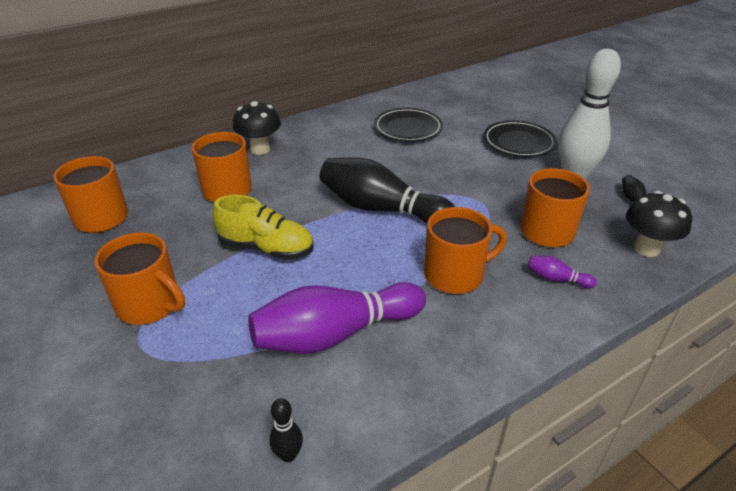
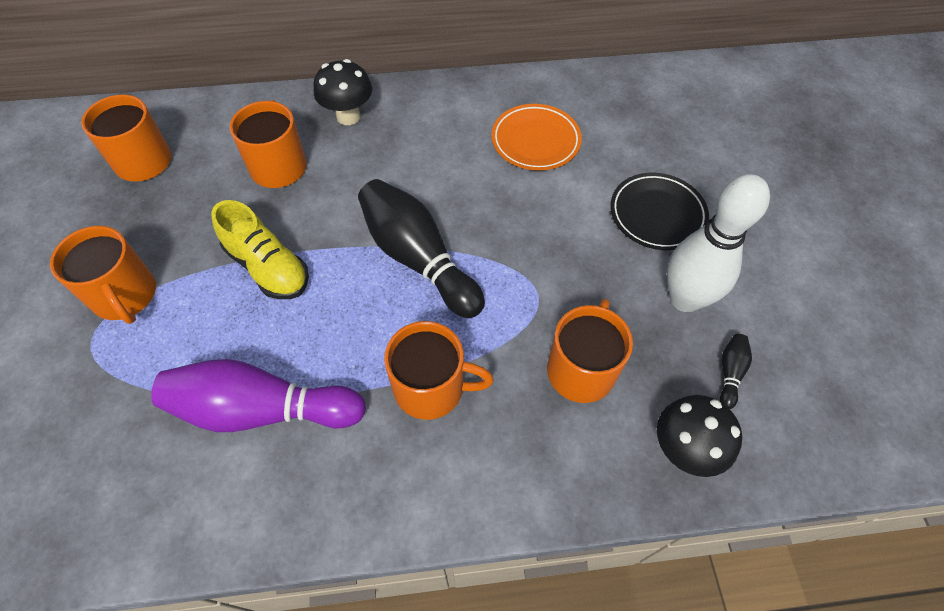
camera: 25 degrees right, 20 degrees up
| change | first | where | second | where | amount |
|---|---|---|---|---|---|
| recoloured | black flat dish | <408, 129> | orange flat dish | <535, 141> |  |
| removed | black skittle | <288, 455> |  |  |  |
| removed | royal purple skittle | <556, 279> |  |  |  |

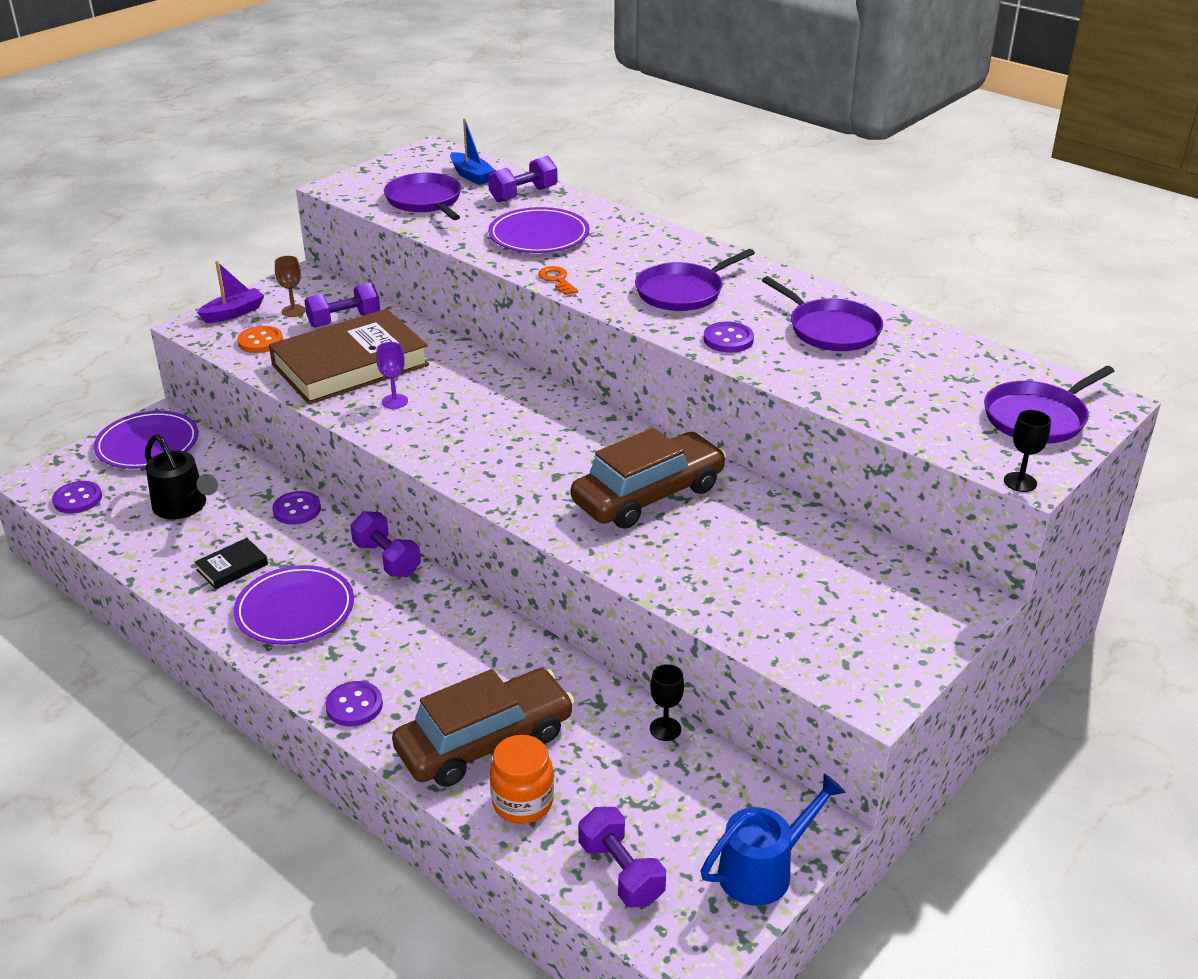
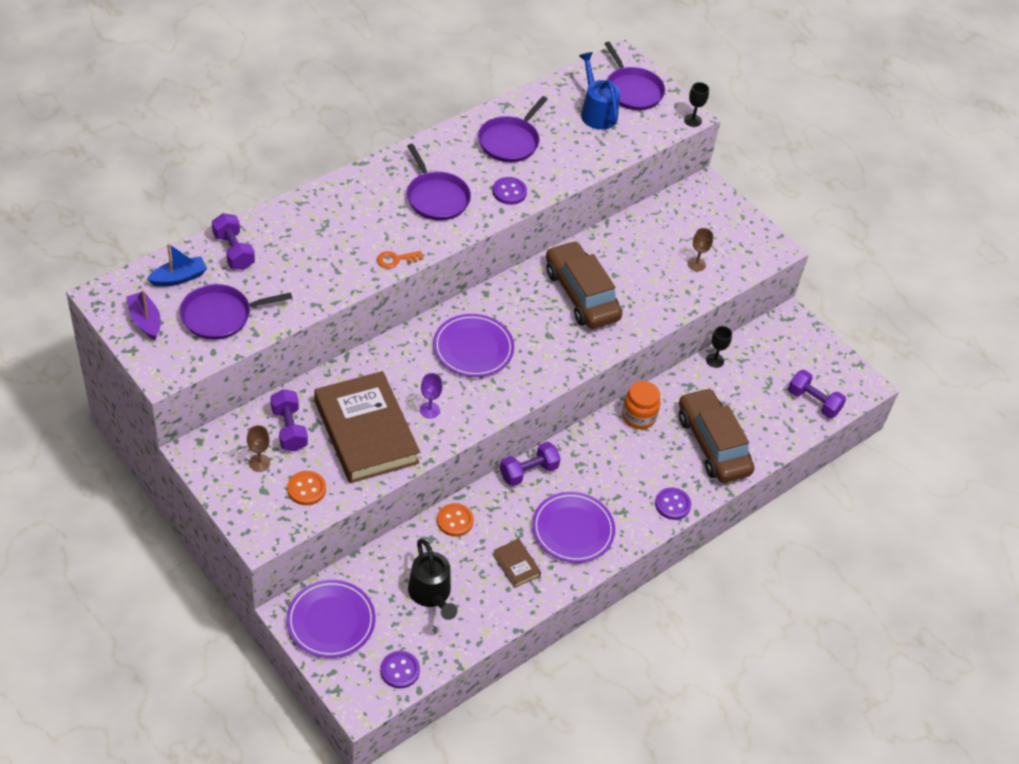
camera: 85 degrees left, 15 degrees up
| change | first | where | second | where | amount |
|---|---|---|---|---|---|
| moved | royal purple sailboat | <233, 313> |  | <145, 321> |  |
| turned | black sprinkling can | <184, 507> |  | <431, 594> | 105 degrees clockwise |
| moved | royal purple flat dish | <539, 236> |  | <473, 348> |  |
| recoloured | royal purple sewing button | <297, 510> | orange sewing button | <455, 521> |  |
| turned | royal purple skillet | <830, 329> |  | <510, 141> | 150 degrees clockwise |
| recoloured | black book | <232, 567> | brown book | <516, 565> |  |
| moved | cobalt sprinkling can | <764, 869> |  | <596, 112> |  |
| moved | orange jam jar | <522, 802> |  | <638, 417> |  |
| added |  |  | brown chalice | <696, 264> |  |
| turned | royal purple free weight | <621, 872> |  | <813, 402> | 60 degrees clockwise |

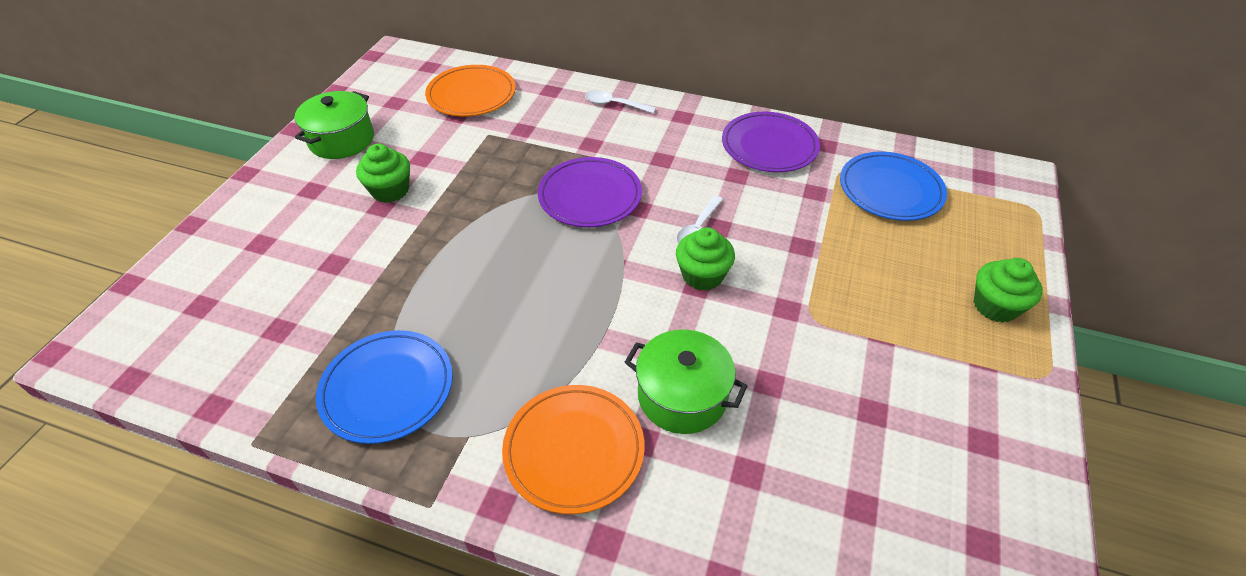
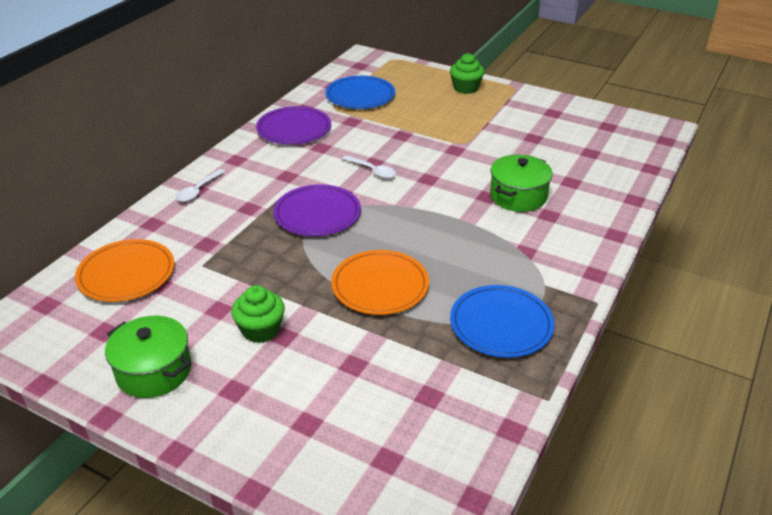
camera: 80 degrees left, 10 degrees down
| change | first | where | second | where | amount |
|---|---|---|---|---|---|
| moved | orange flat dish | <574, 450> |  | <380, 286> |  |
| removed | green cupcake | <702, 275> |  |  |  |

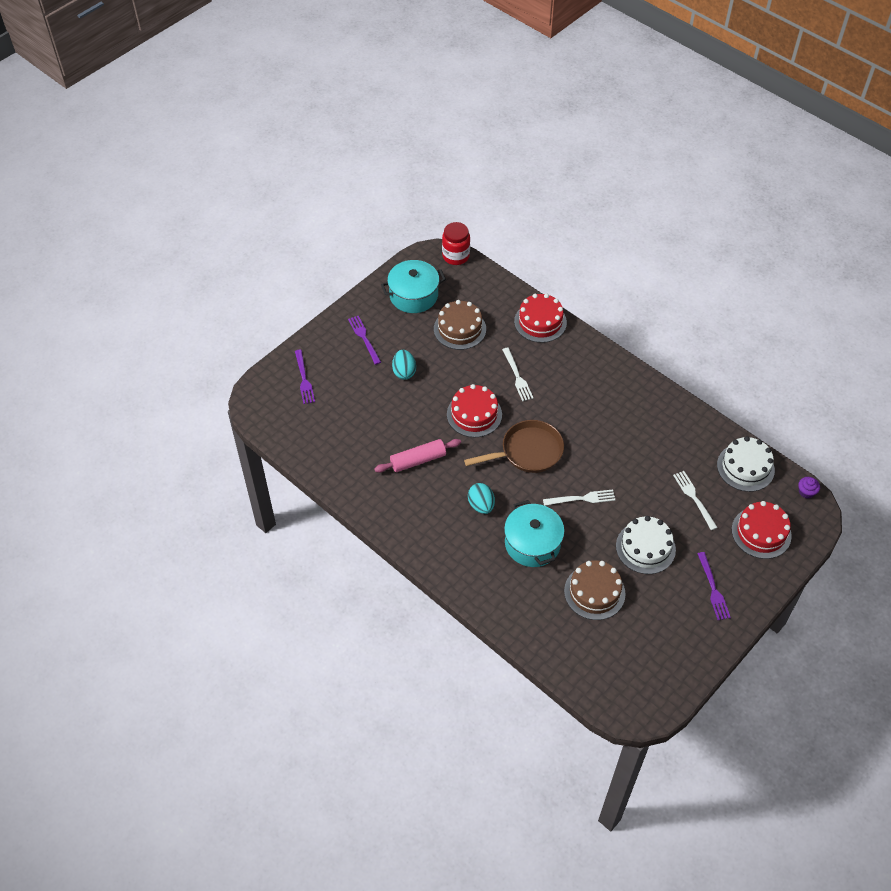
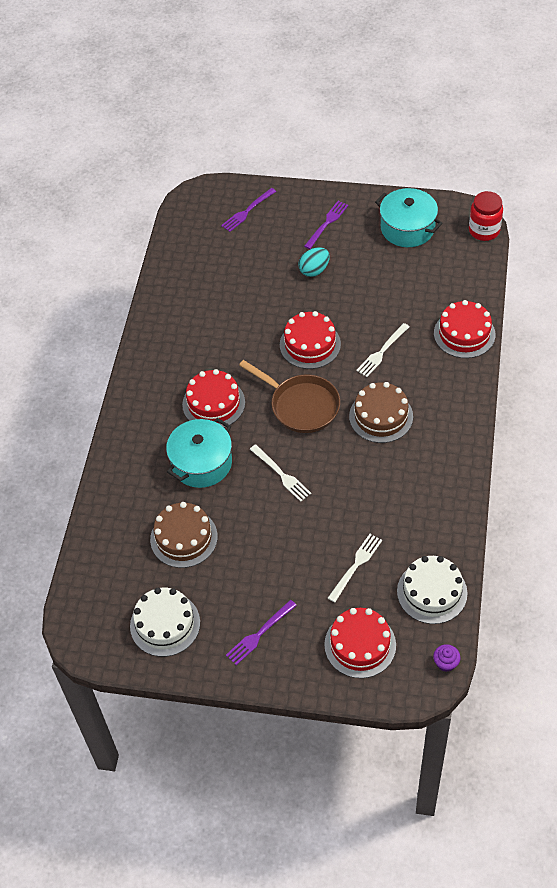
camera: 60 degrees right, 0 degrees up
| change | first | where | second | where | amount |
|---|---|---|---|---|---|
| moved | white gateau | <645, 547> |  | <165, 624> |  |
| replaced | aqua egg | <481, 505> | scarlet gateau | <213, 403> |  |
| moved | brown gateau | <459, 329> |  | <381, 416> |  |
| removed | pink dough roller | <418, 460> |  |  |  |

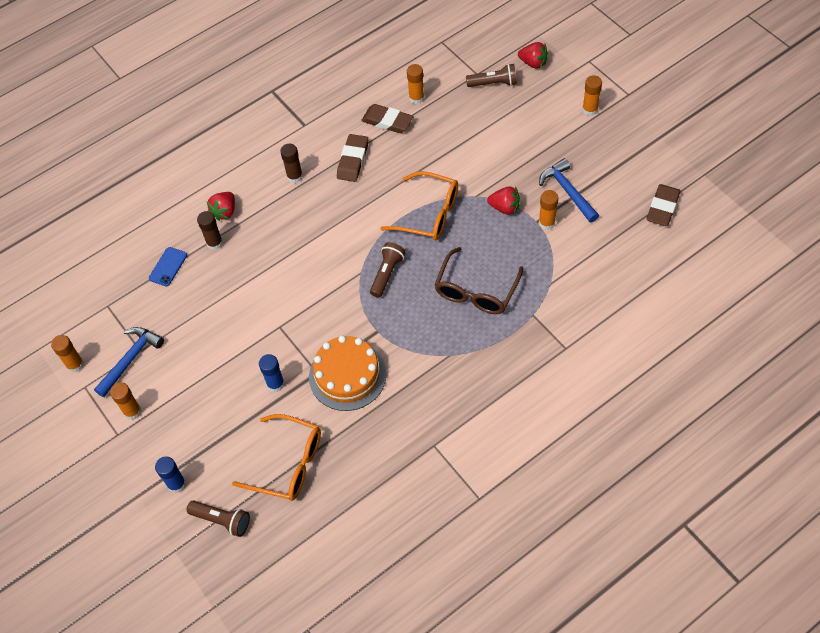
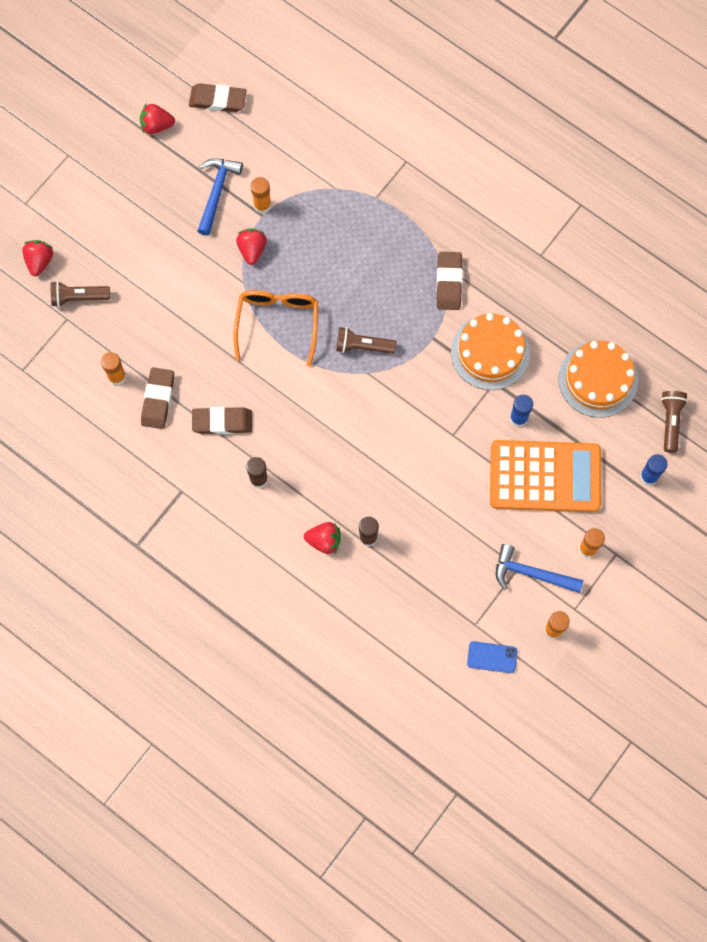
camera: 110 degrees left, 15 degrees up
| change | first | where | second | where | amount |
|---|---|---|---|---|---|
| turned | brown pocket torch | <493, 83> |  | <78, 297> | 75 degrees counterclockwise |
| added |  |  | scarlet strawberry | <156, 125> |  |
| turned | cobalt claw hammer | <568, 191> |  | <216, 192> | 150 degrees clockwise |
| added |  |  | brown eraser | <449, 282> |  |
| moved | cobalt phone | <168, 267> |  | <492, 657> |  |
| added |  |  | orange pocket calculator | <545, 476> |  |
| replaced | orange glasses | <288, 464> | orange gateau | <598, 379> |  |
| removed | brown glasses | <476, 291> |  |  |  |
| removed | orange glue stick | <590, 110> |  |  |  |

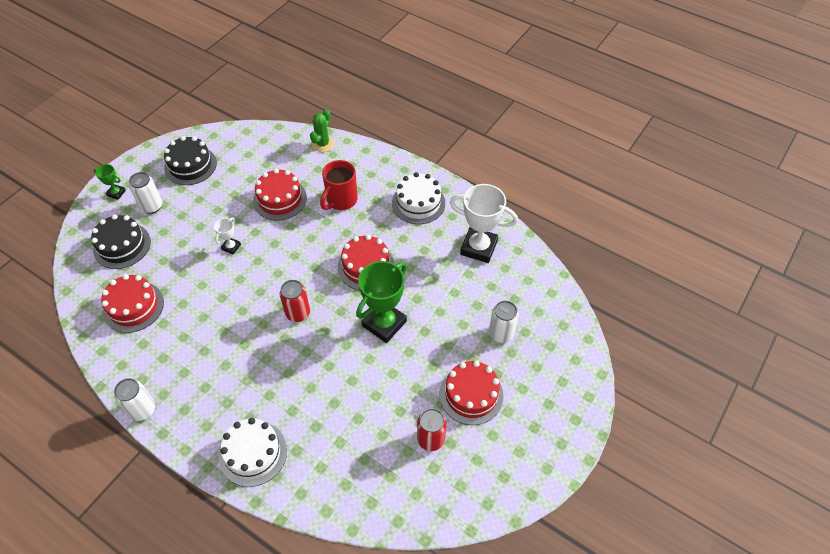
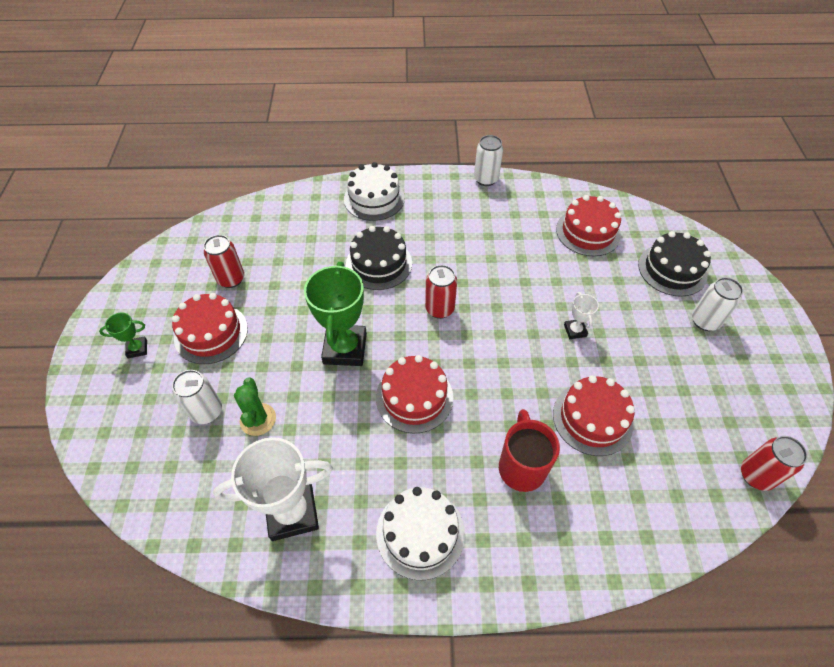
camera: 145 degrees right, 0 degrees up
| change | first | where | second | where | amount |
|---|---|---|---|---|---|
| moved | green prize cup | <116, 193> |  | <137, 349> |  |
| moved | green prickly plant | <323, 144> |  | <258, 419> |  |
| moved | black gateau | <190, 165> |  | <379, 264> |  |
| added |  |  | scarlet soda can | <756, 475> |  |

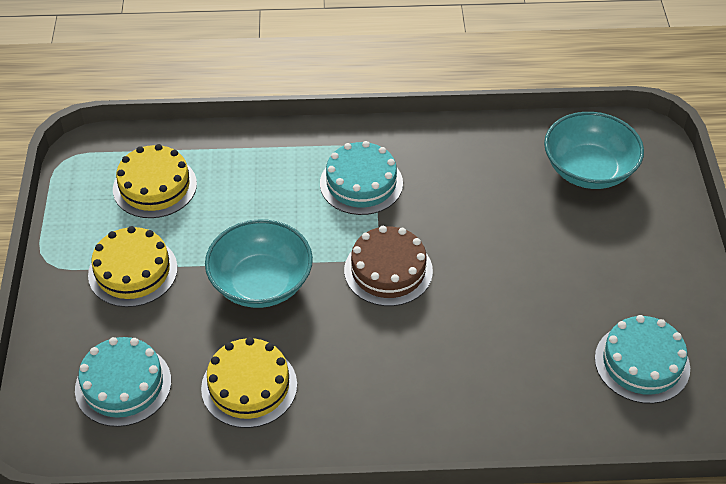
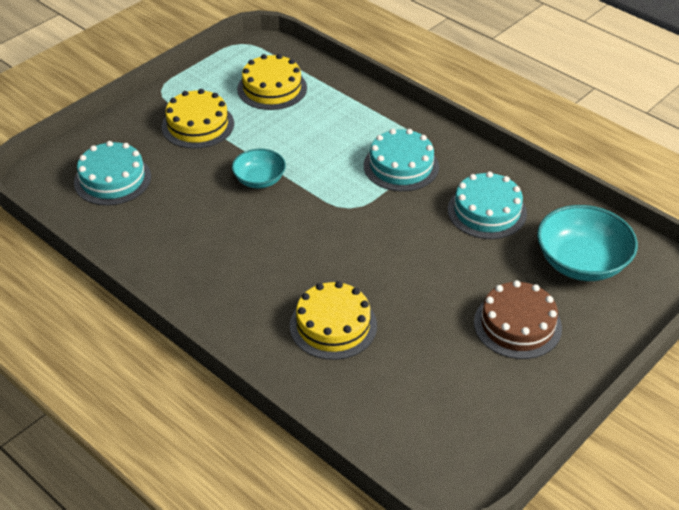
camera: 45 degrees right, 5 degrees down
| change | first | where | second | where | amount |
|---|---|---|---|---|---|
| resized | aqua serving bowl | <261, 283> |  | <259, 180> | x0.59 |
| moved | golden gateau | <249, 386> |  | <333, 325> |  |
| moved | aqua gateau | <642, 363> |  | <487, 211> |  |
| moved | brown gateau | <388, 270> |  | <517, 325> |  |

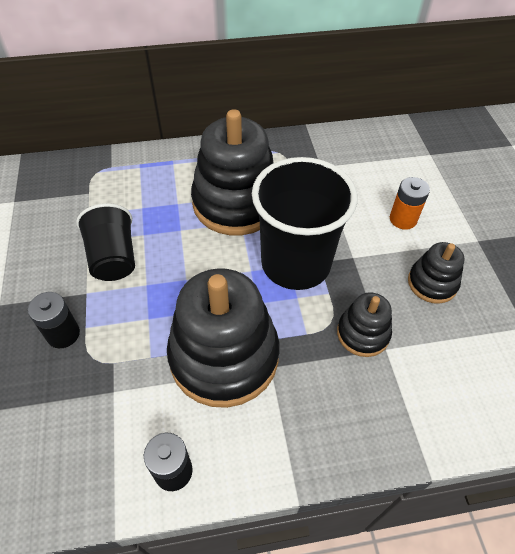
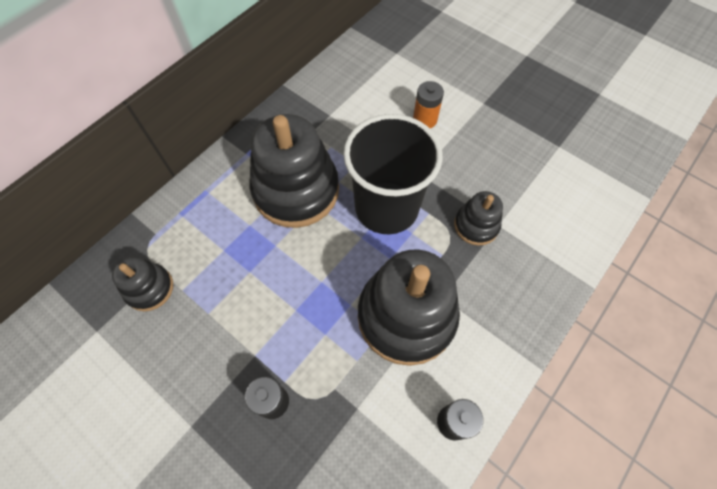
camera: 40 degrees left, 10 degrees up
| change | first | where | second | where | amount |
|---|---|---|---|---|---|
| moved | black stacking toy | <432, 283> |  | <149, 288> |  |
| removed | black cup | <113, 258> |  |  |  |

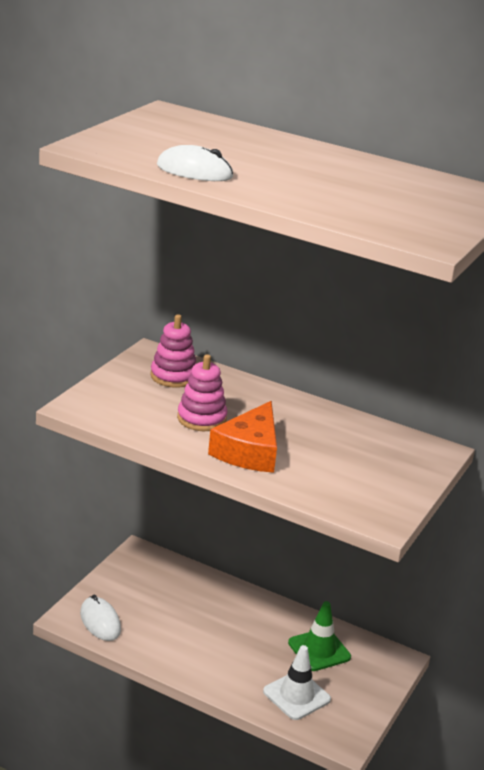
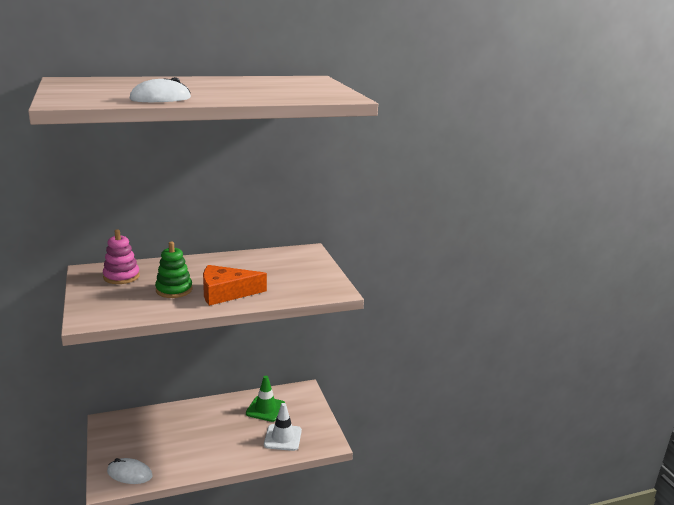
camera: 45 degrees left, 5 degrees down
| change | first | where | second | where | amount |
|---|---|---|---|---|---|
| recoloured | pink stacking toy | <201, 419> | green stacking toy | <174, 290> |  |
| turned | orange piece of cheese | <249, 451> |  | <226, 293> | 105 degrees clockwise |

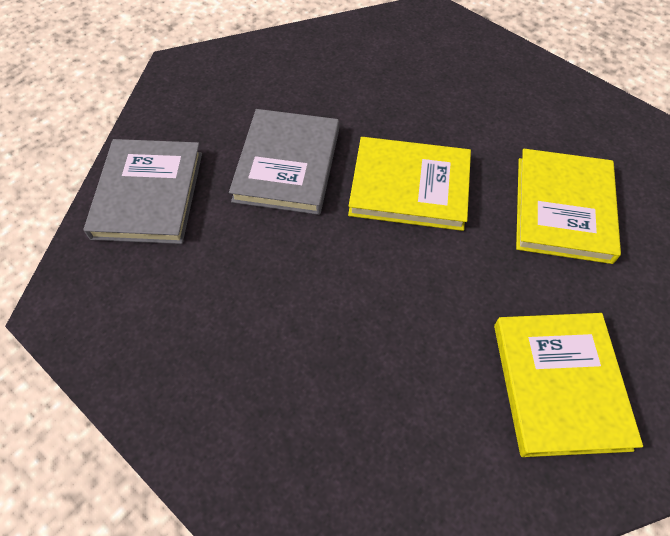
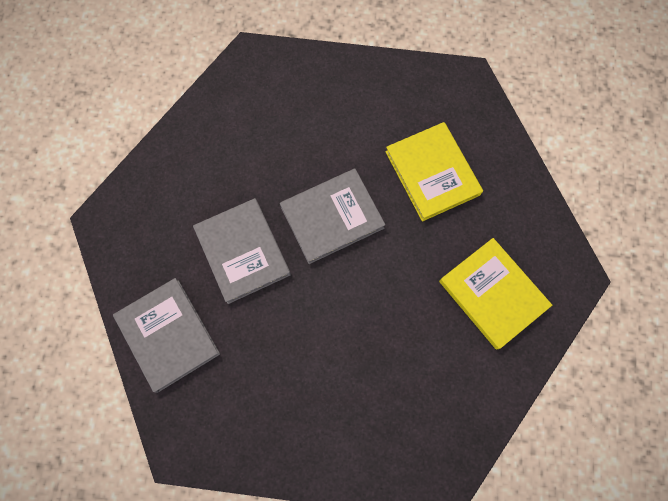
camera: 35 degrees left, 15 degrees up
| change | first | where | second | where | amount |
|---|---|---|---|---|---|
| recoloured | golden book | <409, 187> | grey book | <332, 217> |  |

